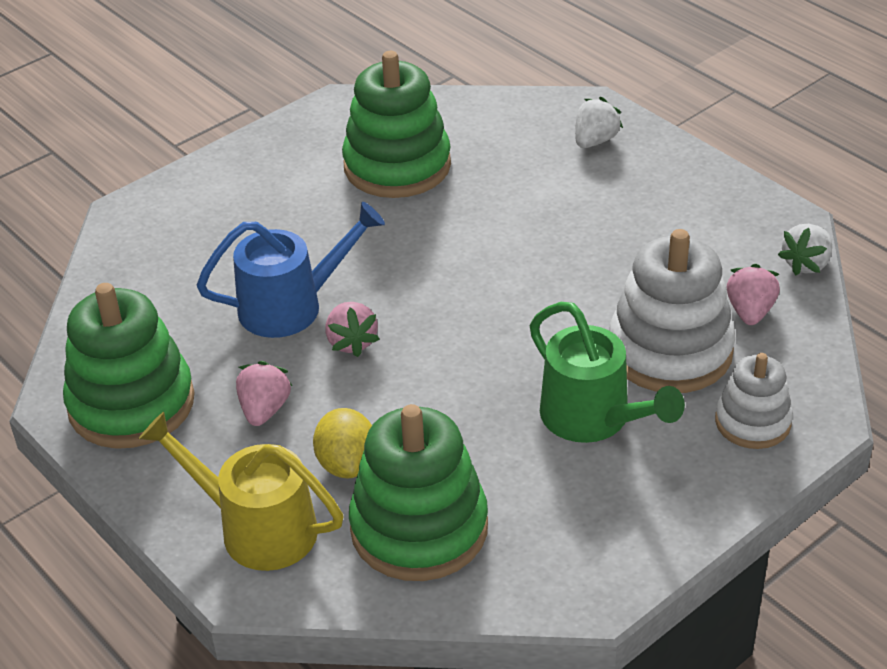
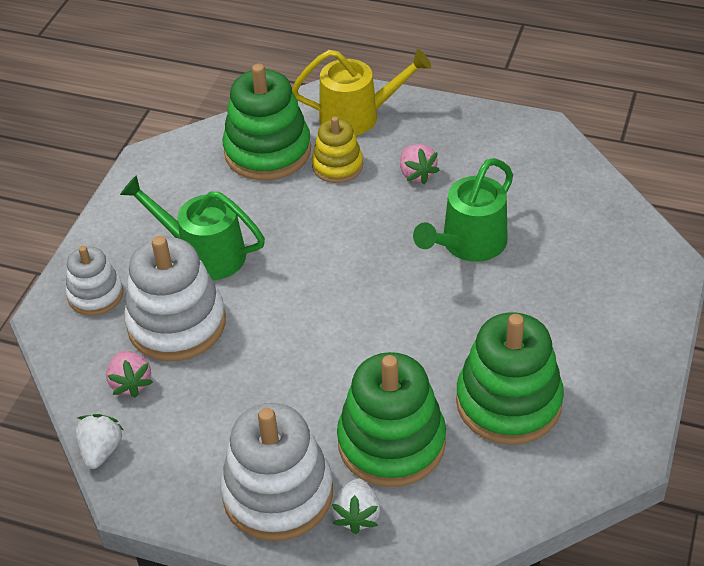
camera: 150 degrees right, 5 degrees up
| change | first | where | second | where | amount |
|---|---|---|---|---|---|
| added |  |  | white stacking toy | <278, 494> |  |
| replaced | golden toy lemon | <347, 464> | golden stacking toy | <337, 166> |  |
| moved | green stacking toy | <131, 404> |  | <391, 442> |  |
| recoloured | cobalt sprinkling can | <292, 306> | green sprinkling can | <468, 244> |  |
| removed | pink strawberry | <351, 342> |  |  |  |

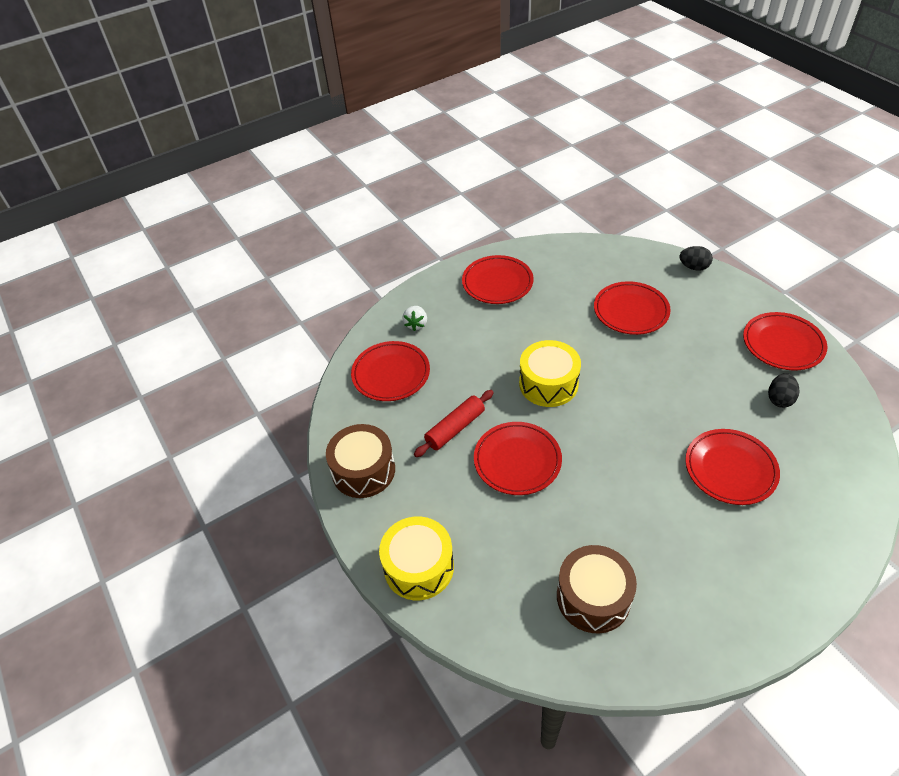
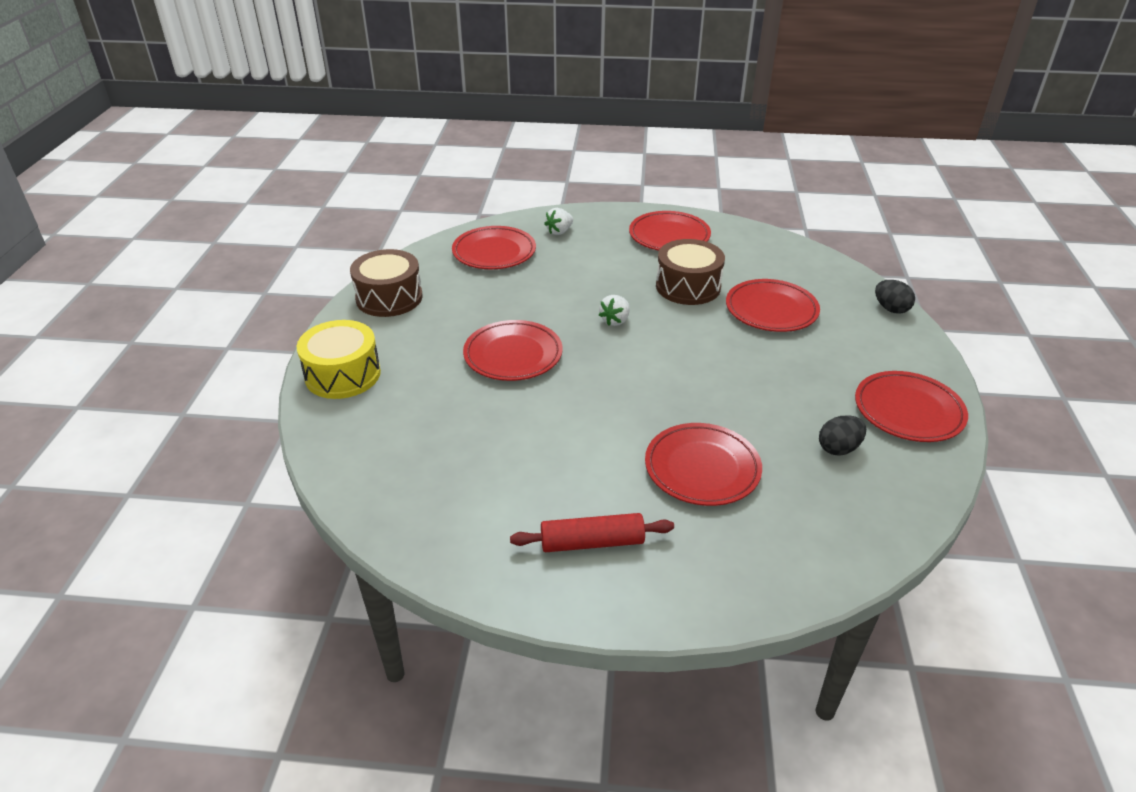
camera: 35 degrees right, 10 degrees down
| change | first | where | second | where | amount |
|---|---|---|---|---|---|
| moved | scarlet dough roller | <455, 428> |  | <592, 542> |  |
| replaced | golden toy drum | <548, 384> | white strawberry | <615, 320> |  |
| moved | brown toy drum | <593, 597> |  | <688, 286> |  |

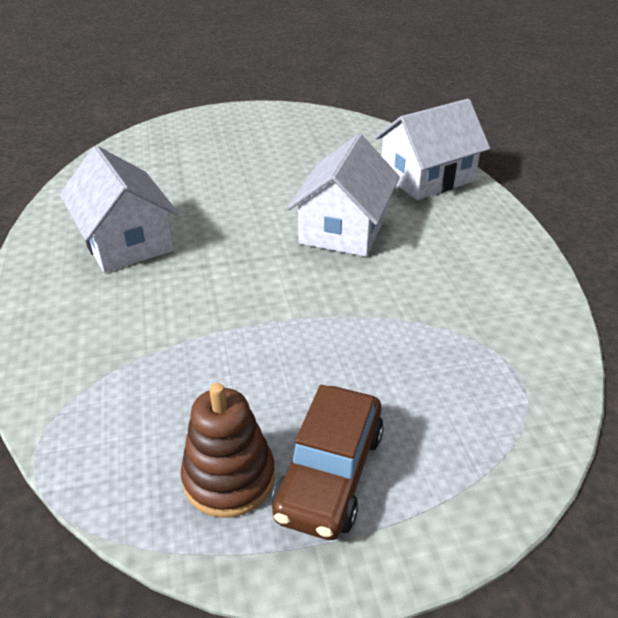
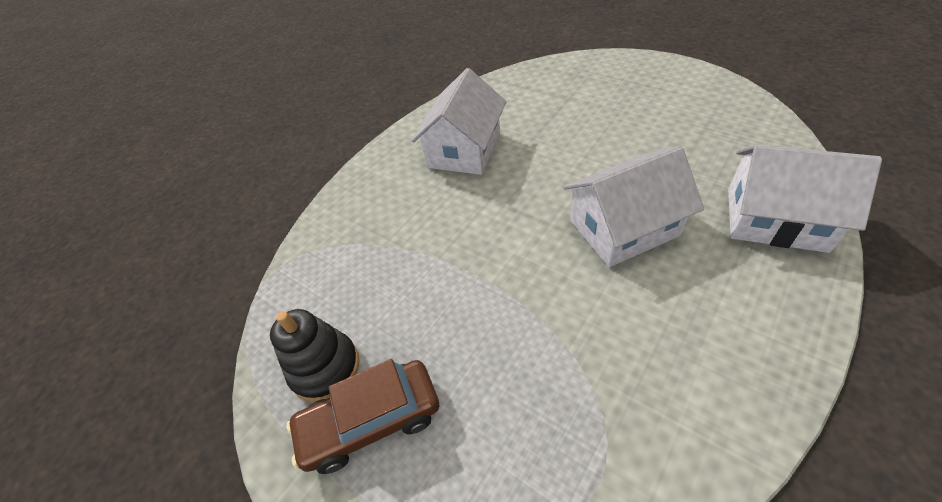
camera: 55 degrees right, 10 degrees up
| change | first | where | second | where | amount |
|---|---|---|---|---|---|
| recoloured | brown stacking toy | <229, 478> | black stacking toy | <325, 368> |  |

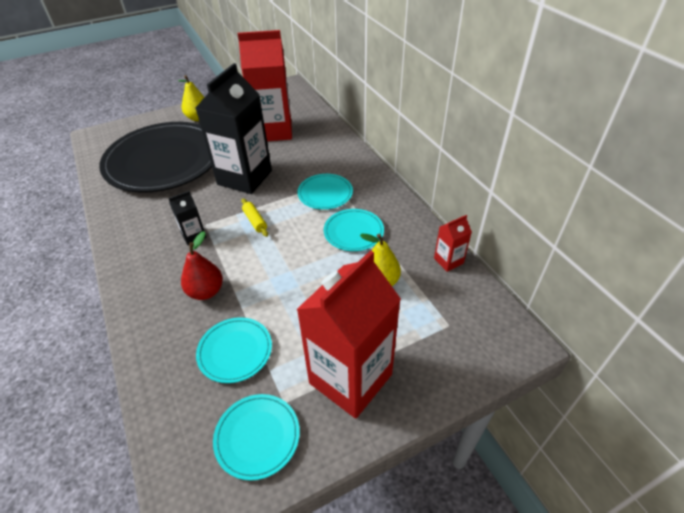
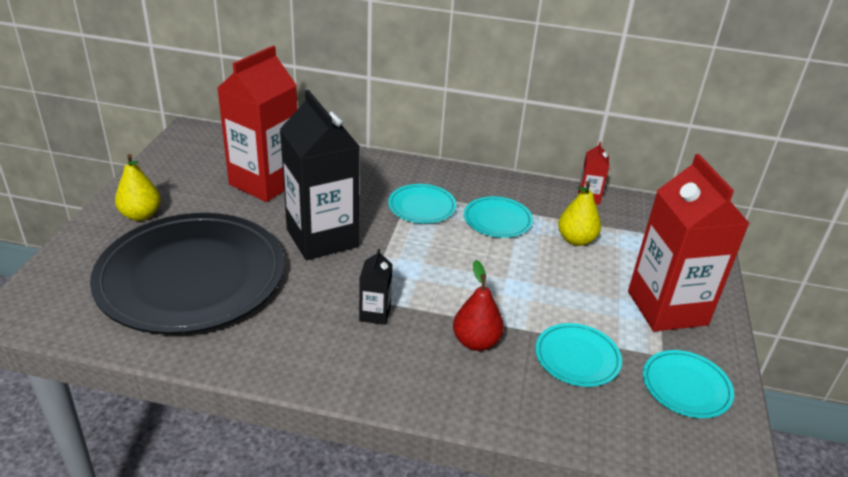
camera: 55 degrees left, 10 degrees down
| change | first | where | second | where | amount |
|---|---|---|---|---|---|
| removed | golden dough roller | <255, 221> |  |  |  |

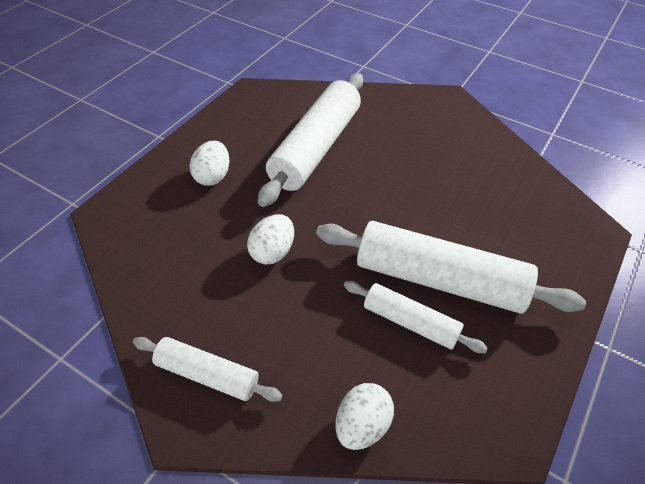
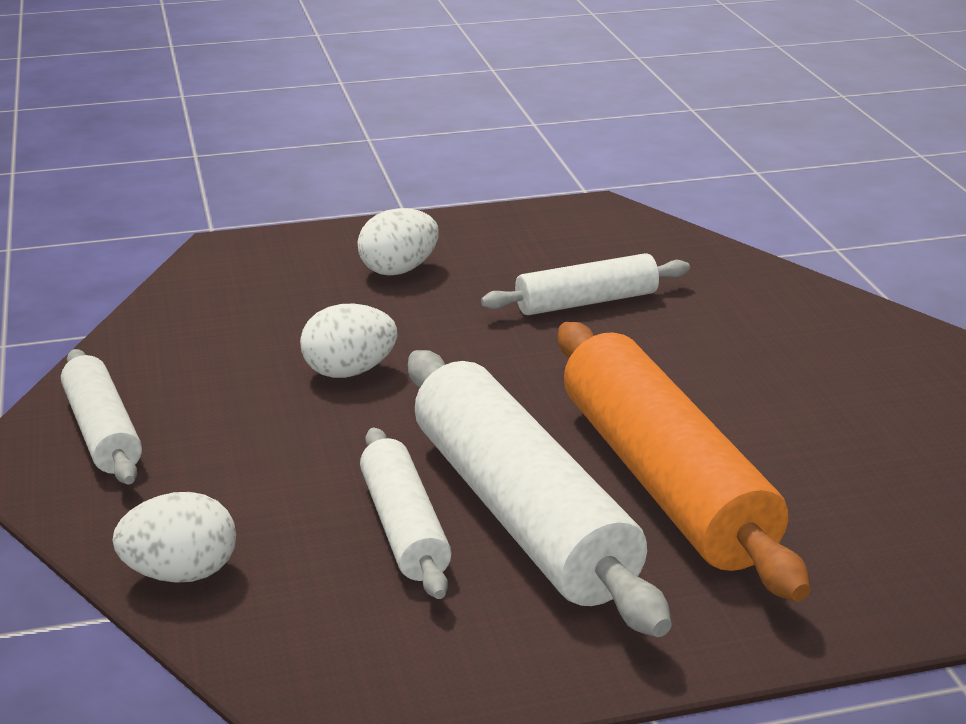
camera: 45 degrees right, 20 degrees down
| change | first | where | second | where | amount |
|---|---|---|---|---|---|
| resized | white dough roller | <316, 148> |  | <586, 302> | x0.55 |
| added |  |  | orange dough roller | <663, 481> |  |

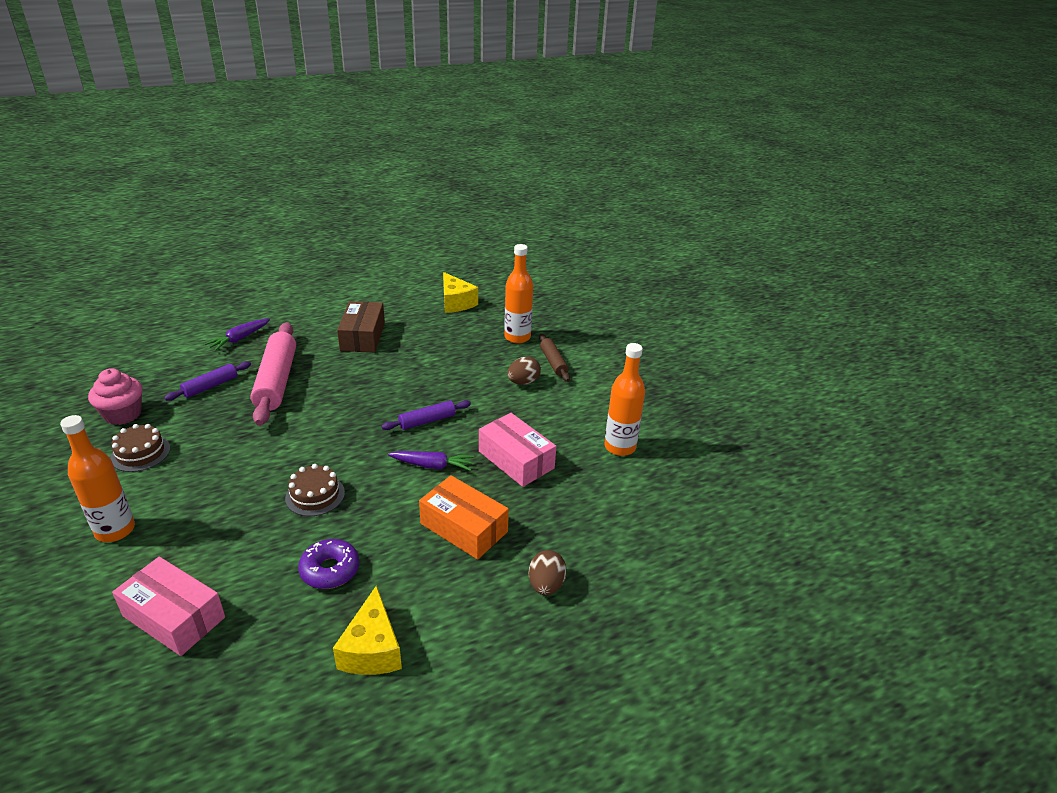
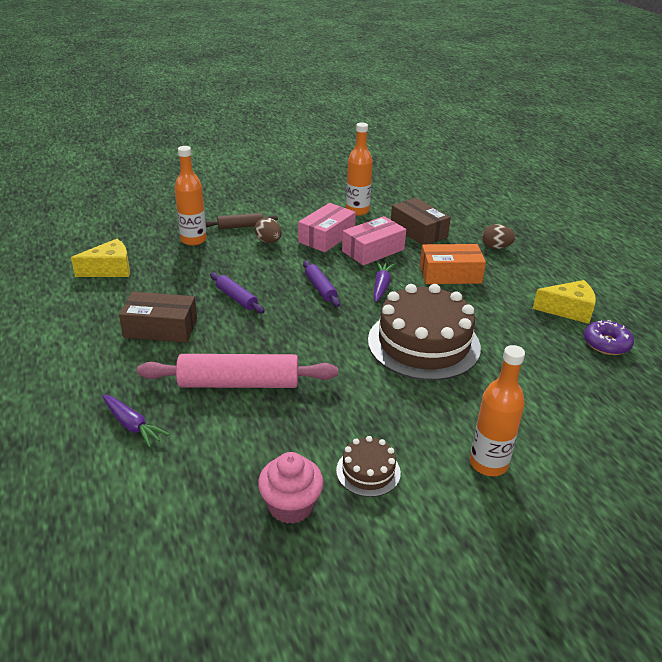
camera: 85 degrees left, 0 degrees up
| change | first | where | second | where | amount |
|---|---|---|---|---|---|
| moved | royal purple dough roller | <210, 386> |  | <236, 298> |  |
| moved | pink parcel | <174, 616> |  | <326, 237> |  |
| resized | brown gateau | <315, 495> |  | <423, 343> | x2.17 |
| added |  |  | brown parcel | <418, 231> |  |
| turned | orange parcel | <464, 527> |  | <450, 274> | 45 degrees clockwise |
| moved | royal purple glazed donut | <330, 570> |  | <606, 344> |  |

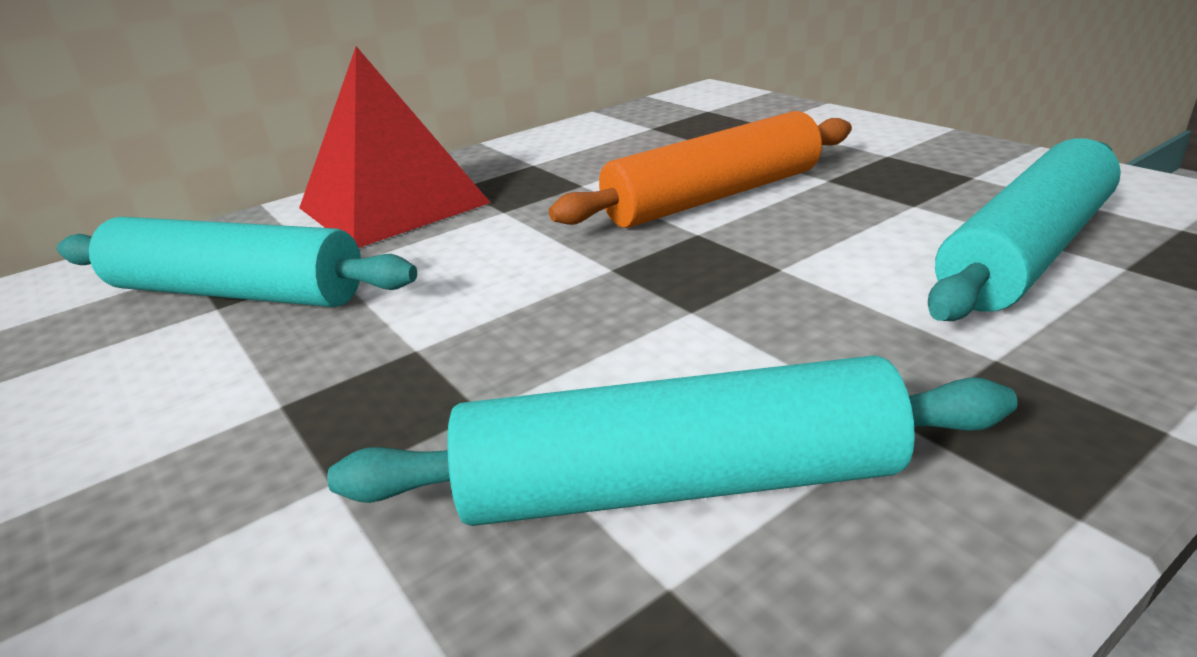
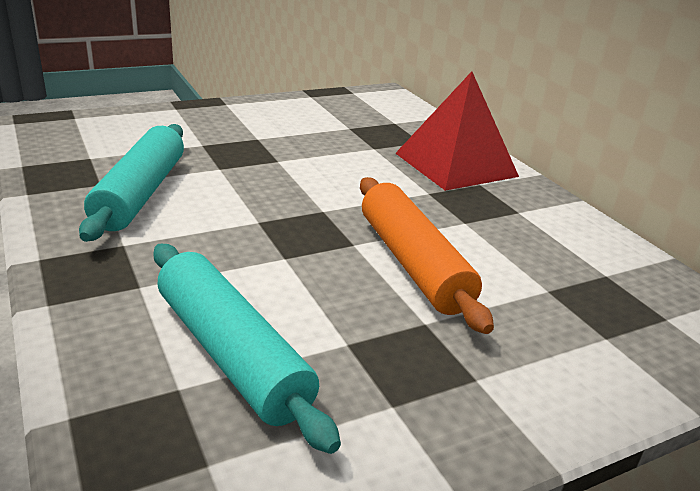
camera: 95 degrees right, 0 degrees up
| change | first | where | second | where | amount |
|---|---|---|---|---|---|
| removed | aqua dough roller | <237, 292> |  |  |  |

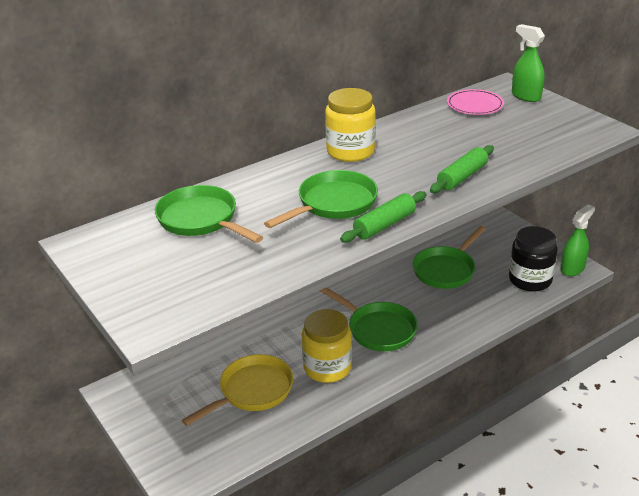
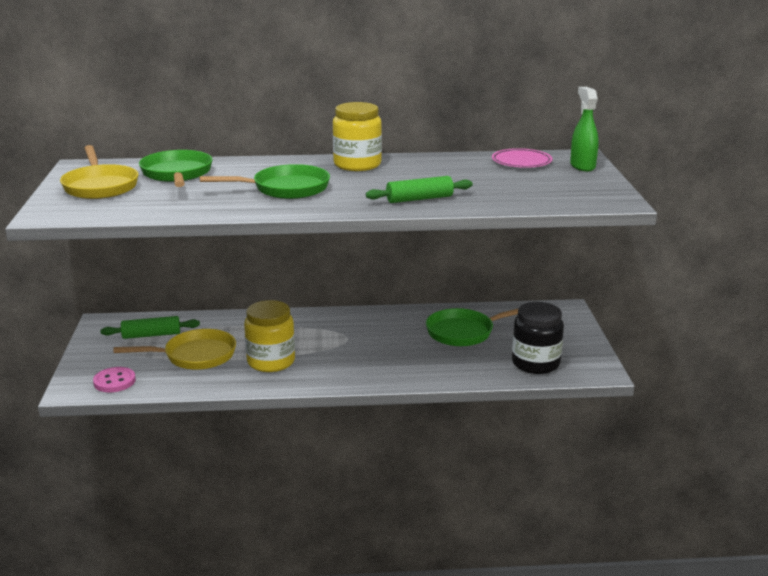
camera: 30 degrees right, 10 degrees down
| change | first | where | second | where | amount |
|---|---|---|---|---|---|
| added |  |  | golden skillet | <100, 186> |  |
| added |  |  | pink sewing button | <114, 381> |  |
| moved | green dough roller | <384, 225> |  | <151, 335> |  |
| removed | green skillet | <378, 329> |  |  |  |
| removed | green sprayer | <572, 268> |  |  |  |

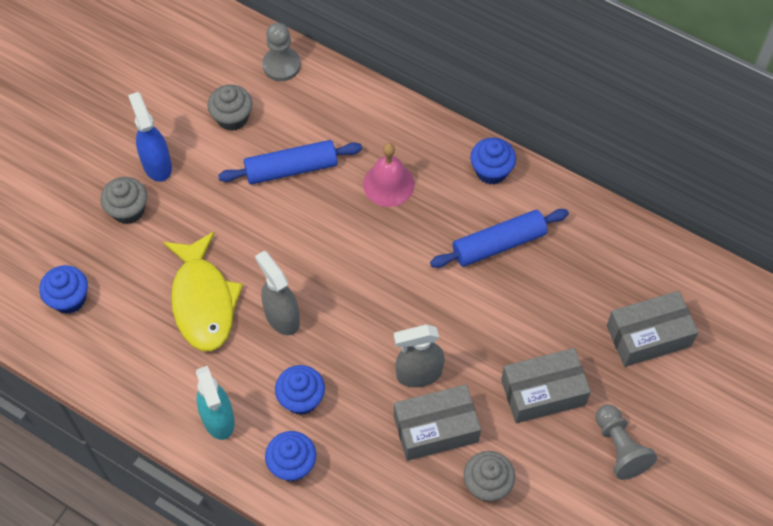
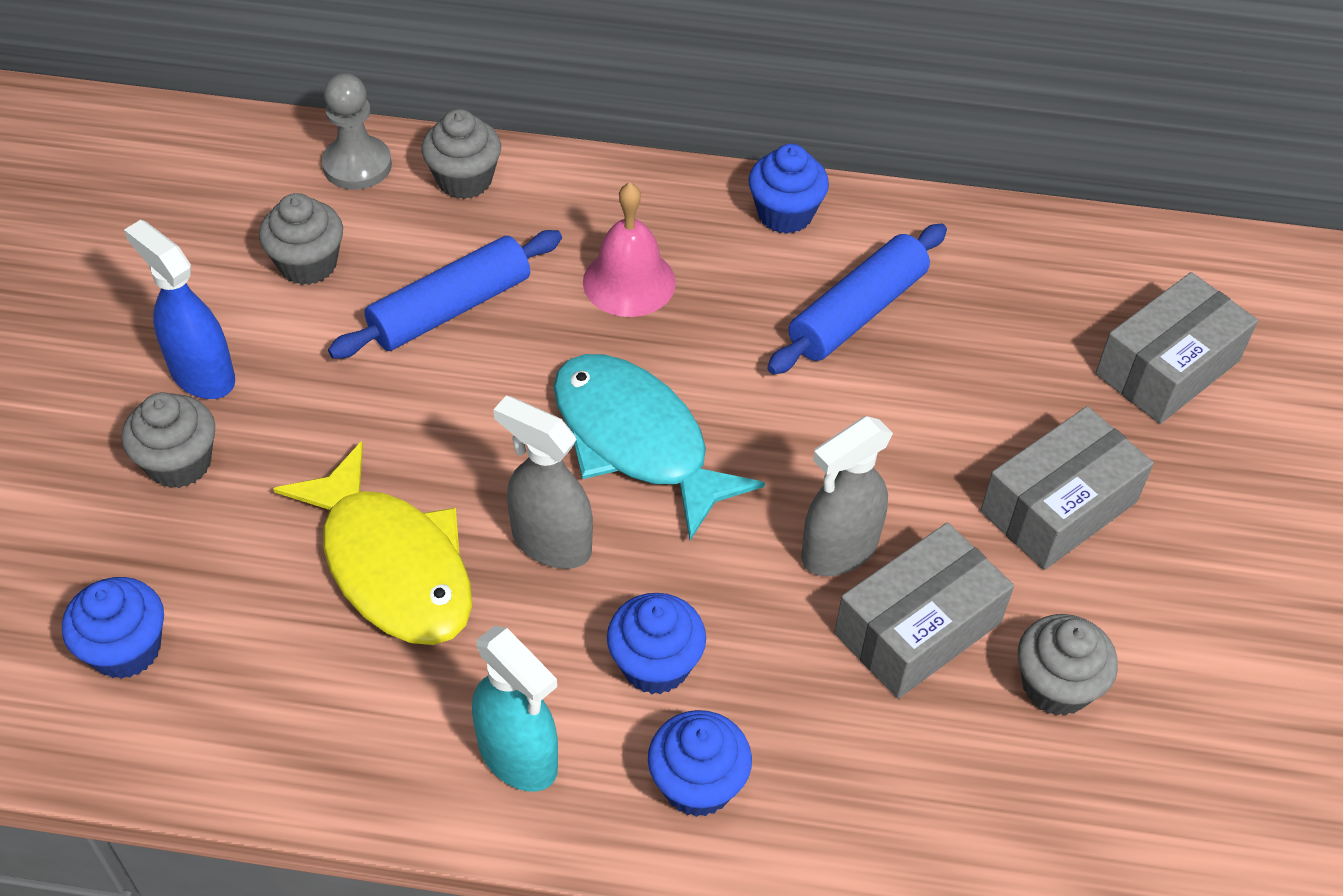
camera: 25 degrees left, 10 degrees down
| change | first | where | second | where | amount |
|---|---|---|---|---|---|
| added |  |  | grey cupcake | <464, 180> |  |
| added |  |  | aqua fish | <637, 441> |  |
| removed | grey pawn | <619, 448> |  |  |  |

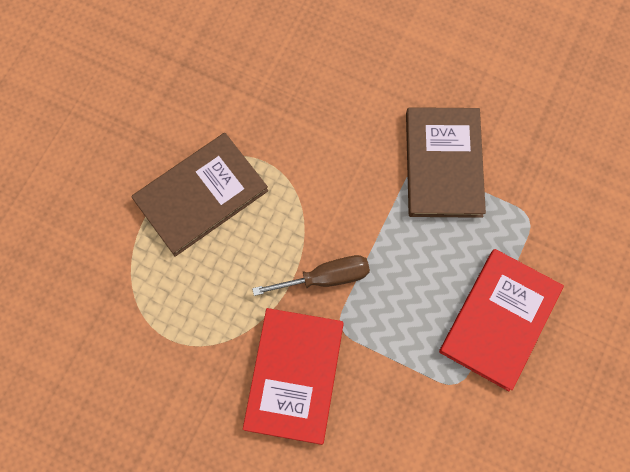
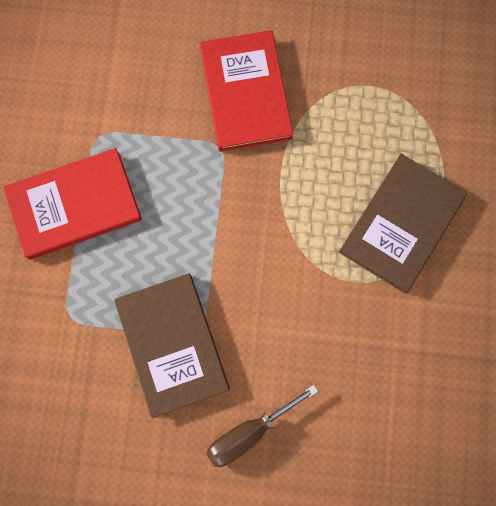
camera: 160 degrees right, 5 degrees up
| change | first | where | second | where | amount |
|---|---|---|---|---|---|
| turned | scarlet book | <499, 319> |  | <74, 205> | 60 degrees clockwise |
| moved | brown screwdriver | <325, 278> |  | <249, 432> |  |

